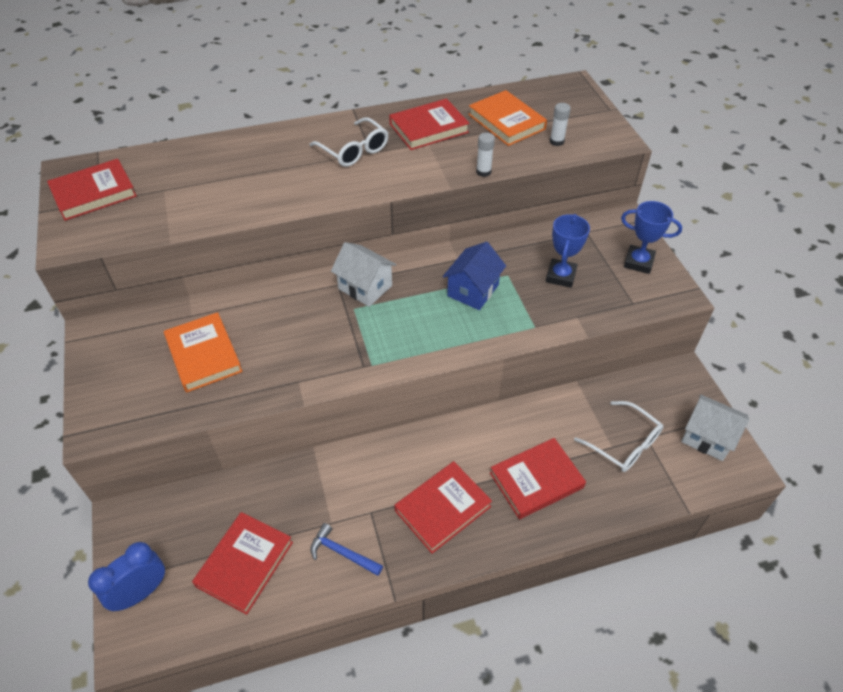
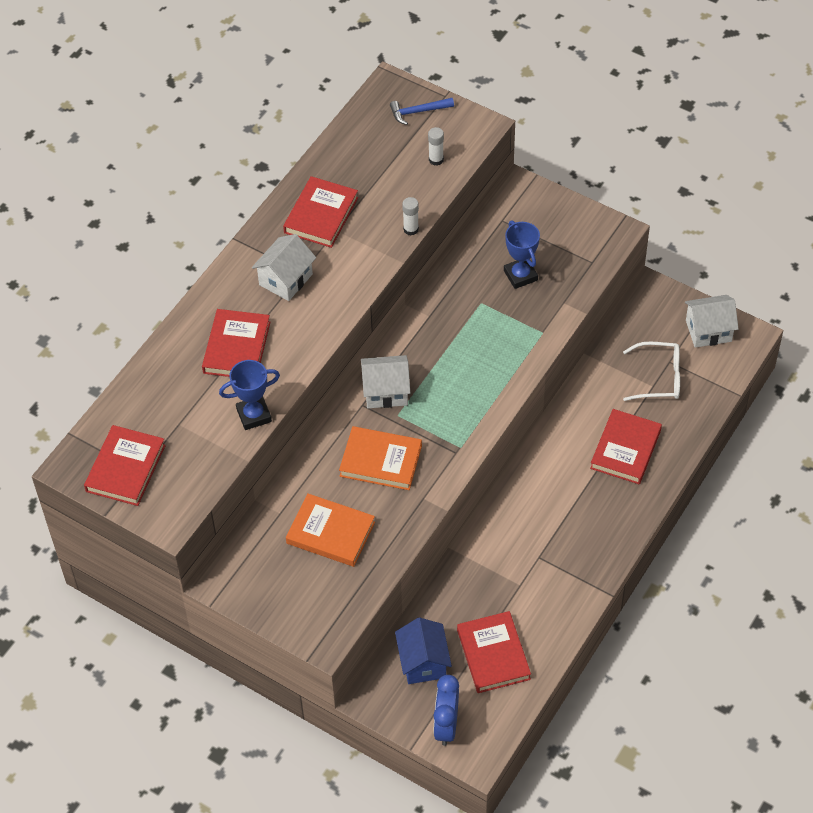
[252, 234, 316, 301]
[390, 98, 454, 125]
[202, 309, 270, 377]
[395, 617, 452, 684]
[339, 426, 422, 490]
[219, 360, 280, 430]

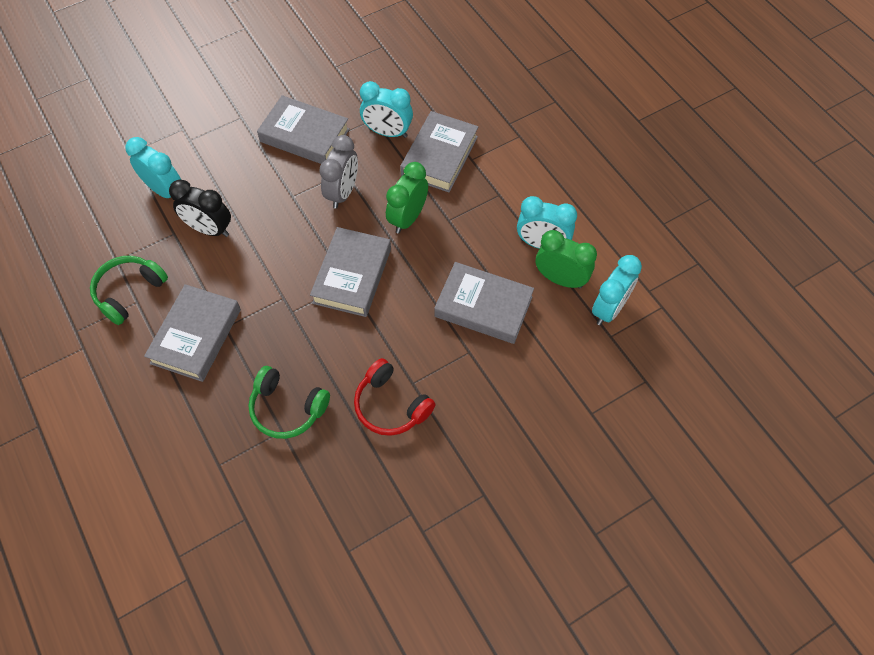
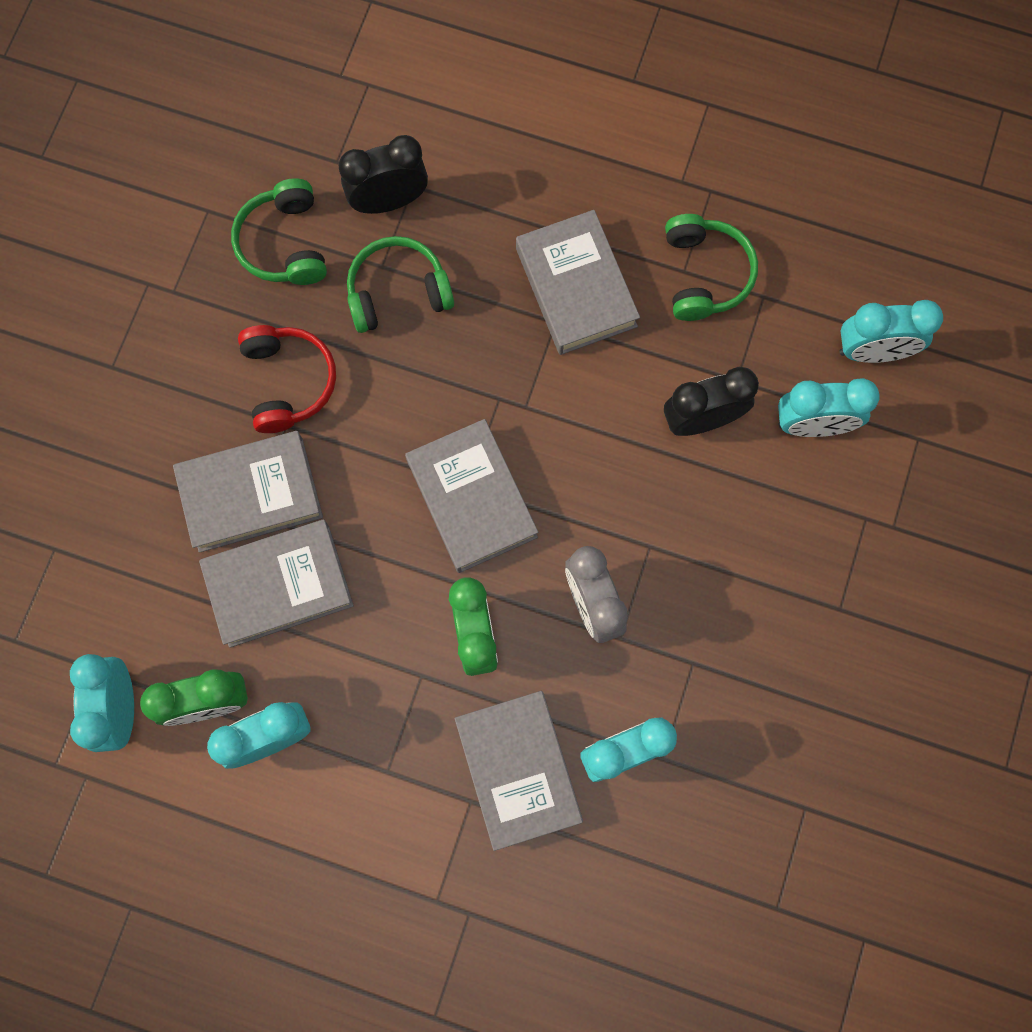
[173, 431, 323, 553]
[238, 325, 336, 433]
[231, 178, 327, 285]
[339, 135, 428, 214]
[839, 300, 943, 363]

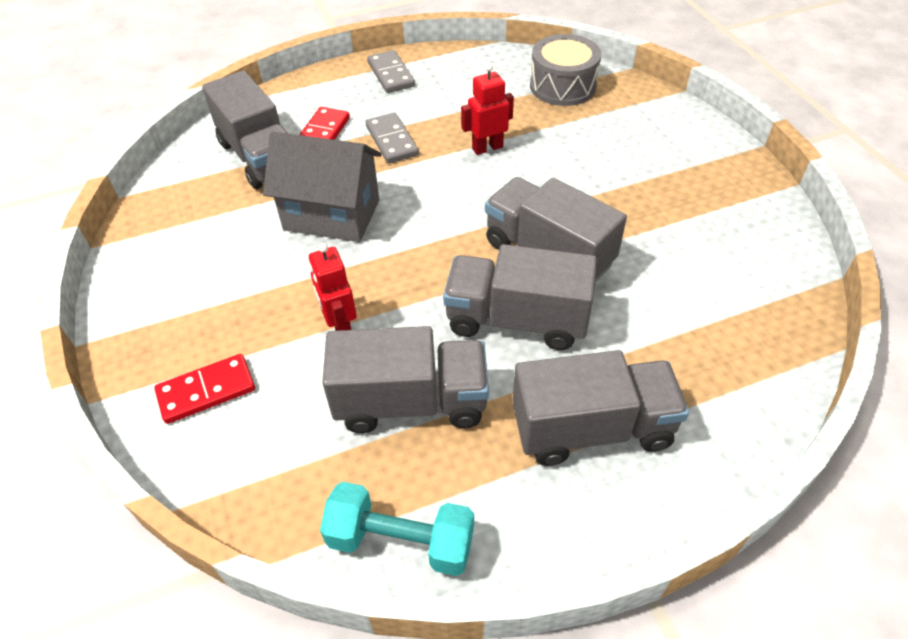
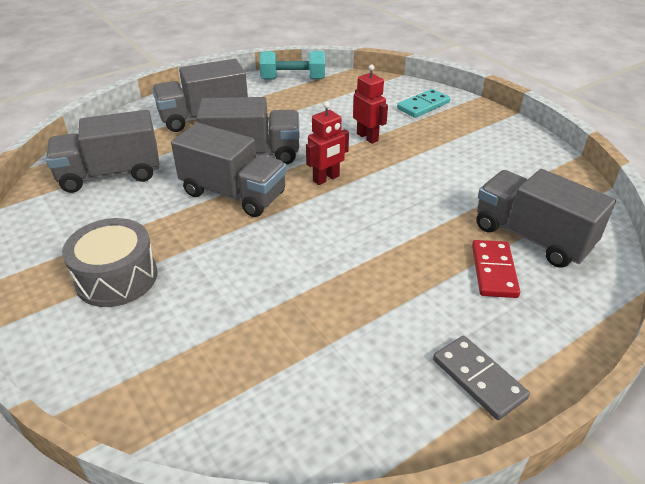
[397, 89, 450, 118]
[263, 132, 382, 242] (first image)
[46, 110, 160, 193]
[365, 113, 419, 163] (first image)
[306, 102, 349, 185]
[62, 218, 158, 307]

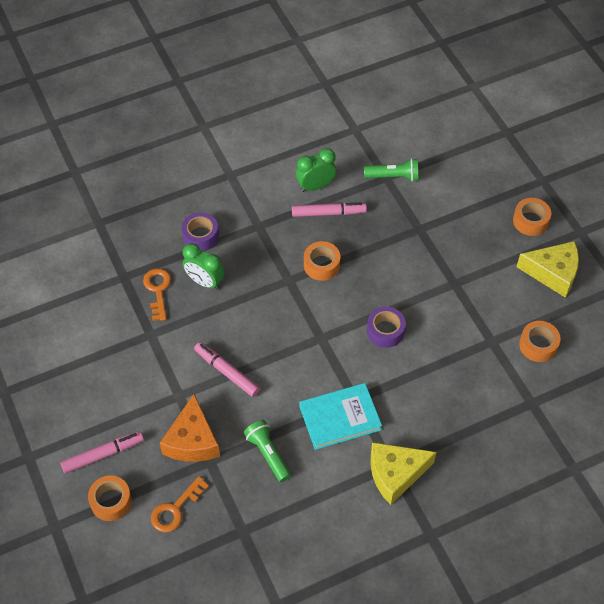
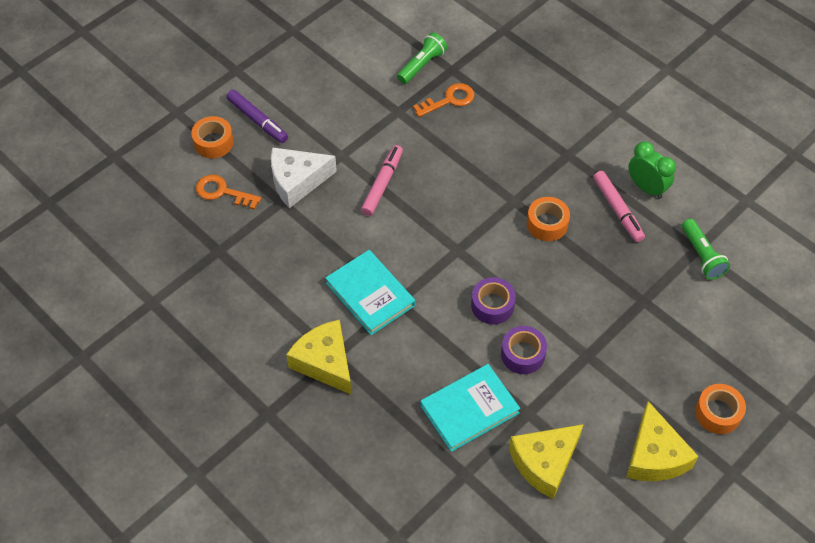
[226, 90, 288, 143]
[271, 147, 337, 208]
[501, 326, 547, 374]
[183, 243, 224, 290] (first image)
[397, 32, 447, 84]
[509, 424, 584, 499]
[420, 364, 520, 452]

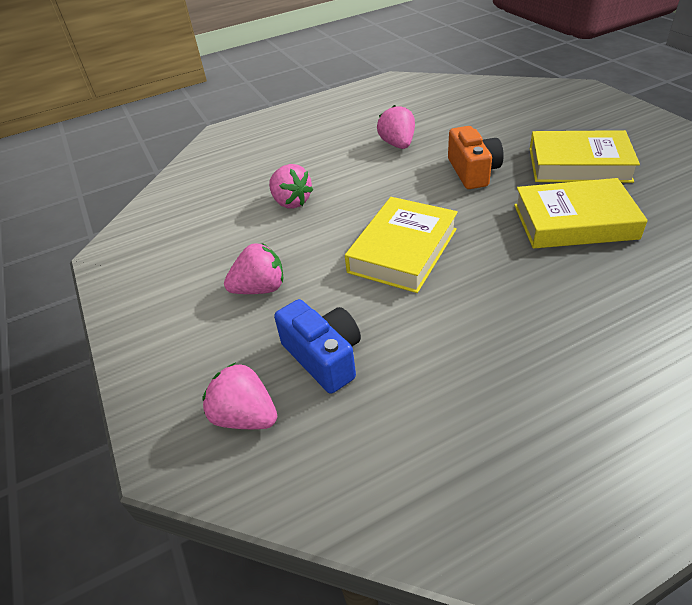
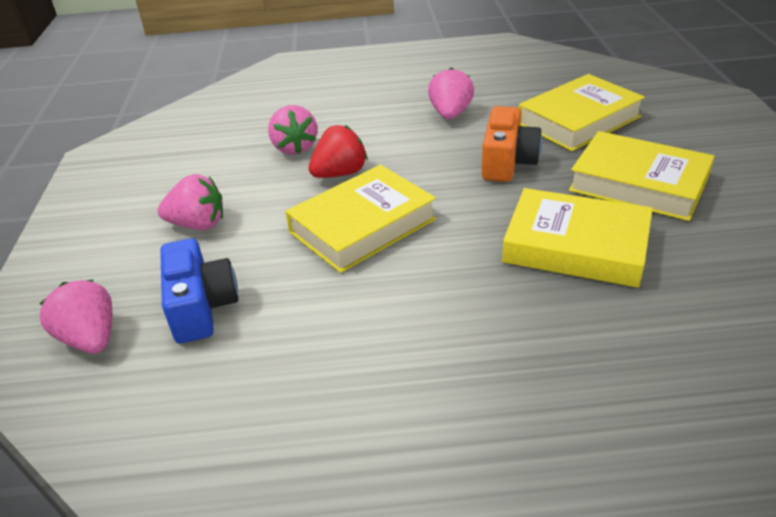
[309, 125, 367, 178]
[519, 74, 645, 151]

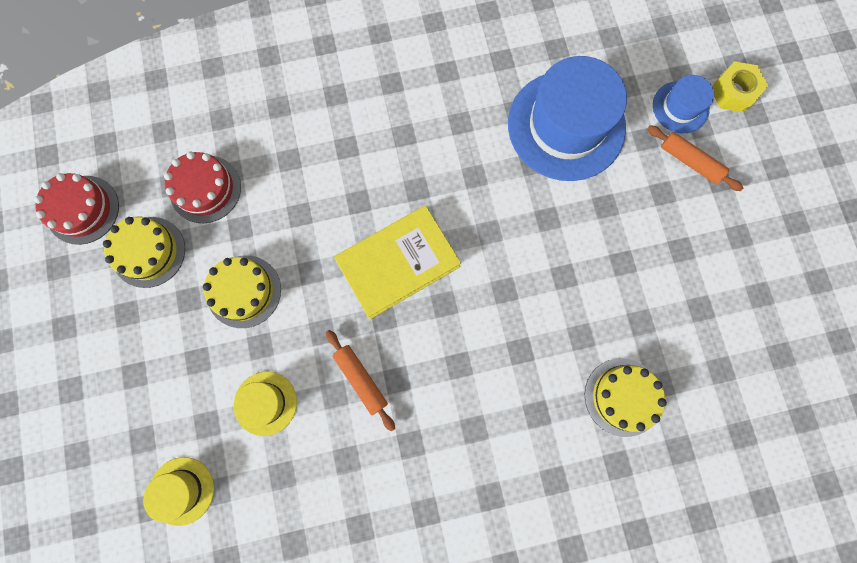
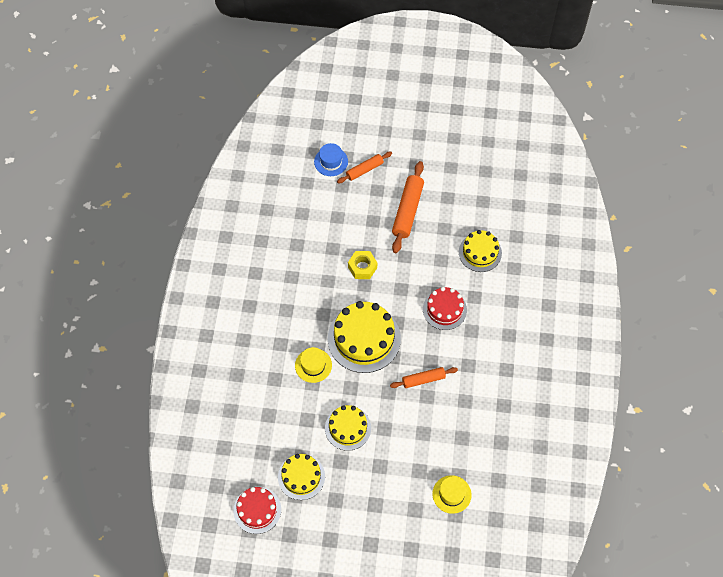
[423, 287, 467, 330]
[295, 347, 332, 383]
[328, 301, 401, 373]
[508, 56, 627, 181] (first image)
[348, 251, 377, 279]
[392, 161, 424, 253]

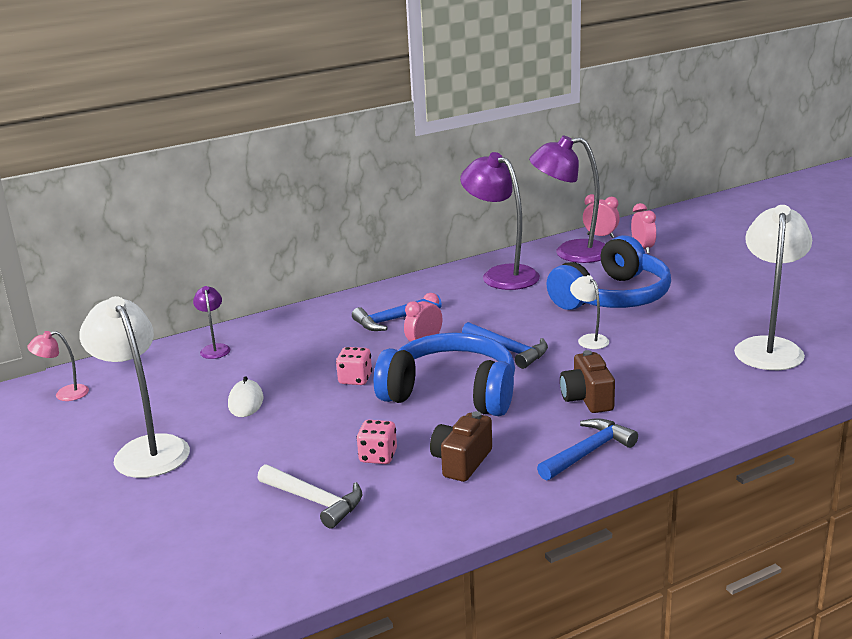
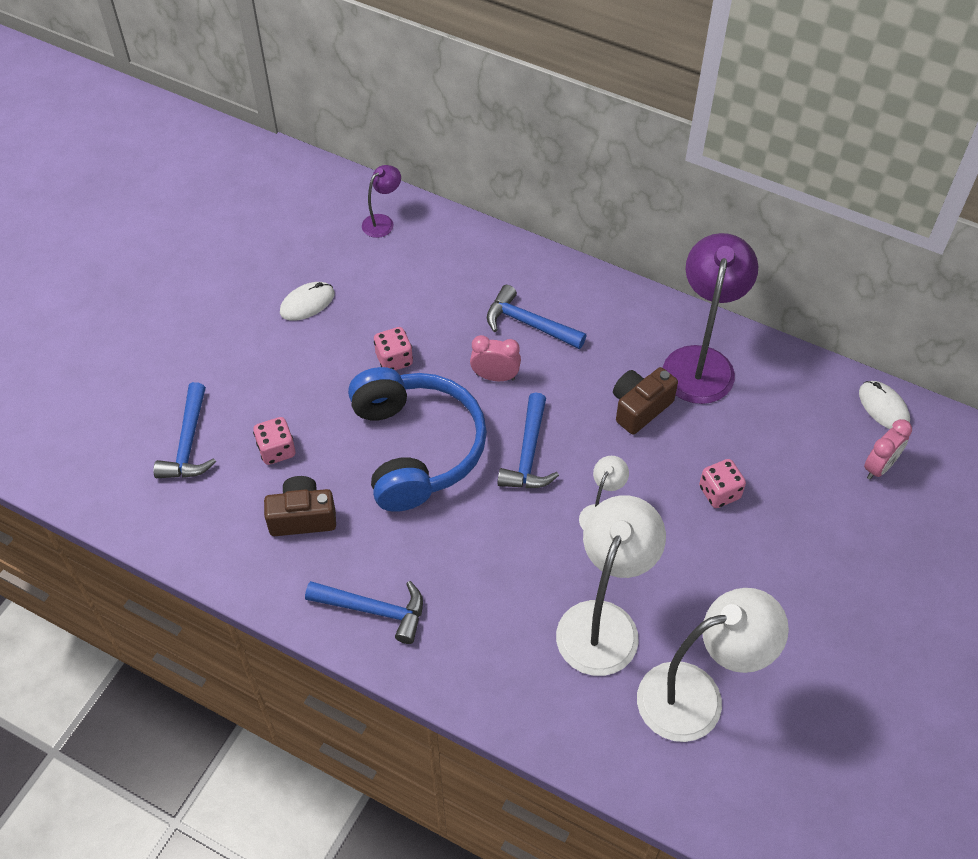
[27, 331, 89, 401] (first image)
[556, 495, 666, 676]
[153, 382, 216, 478]
[529, 136, 605, 263] (first image)
[699, 459, 746, 508]
[613, 367, 678, 435]
[859, 381, 910, 429]

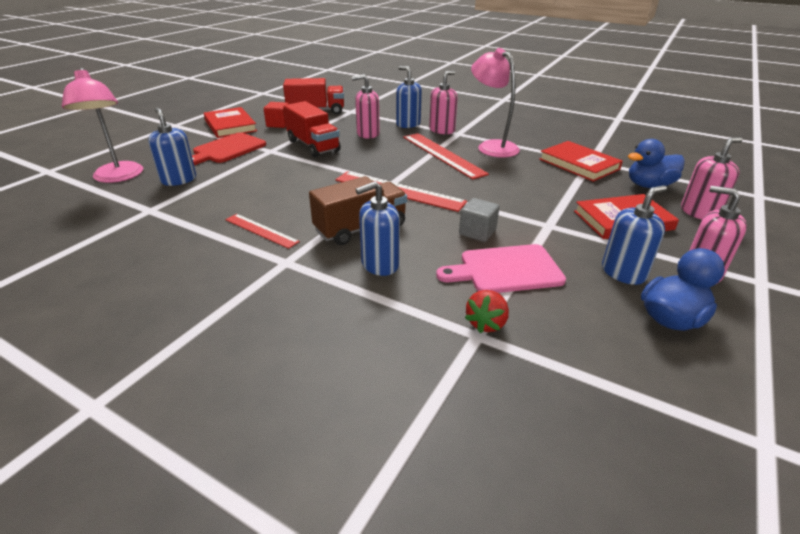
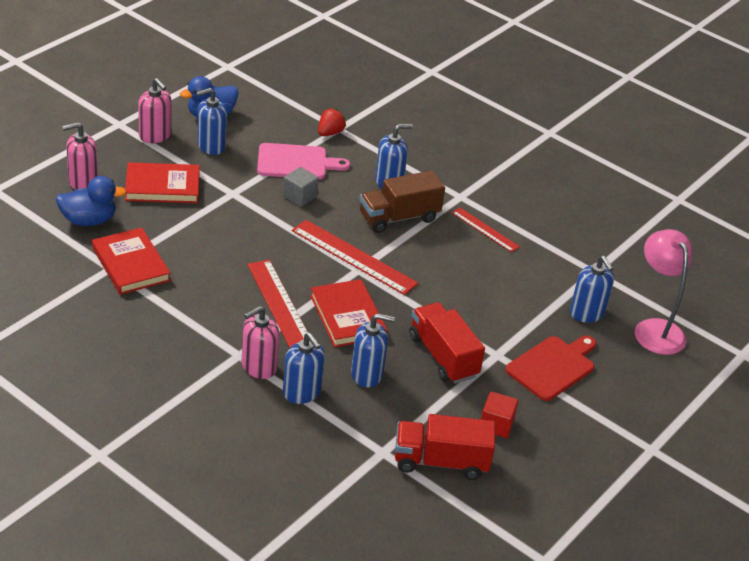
[310, 279, 387, 347]
[351, 313, 395, 387]
[471, 48, 520, 158] (first image)

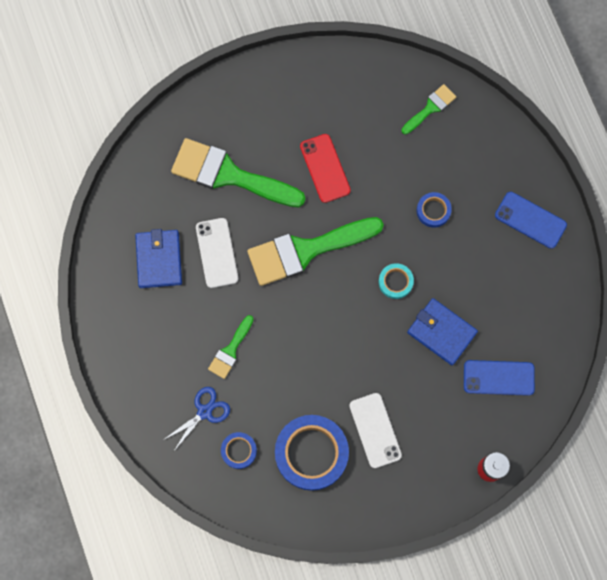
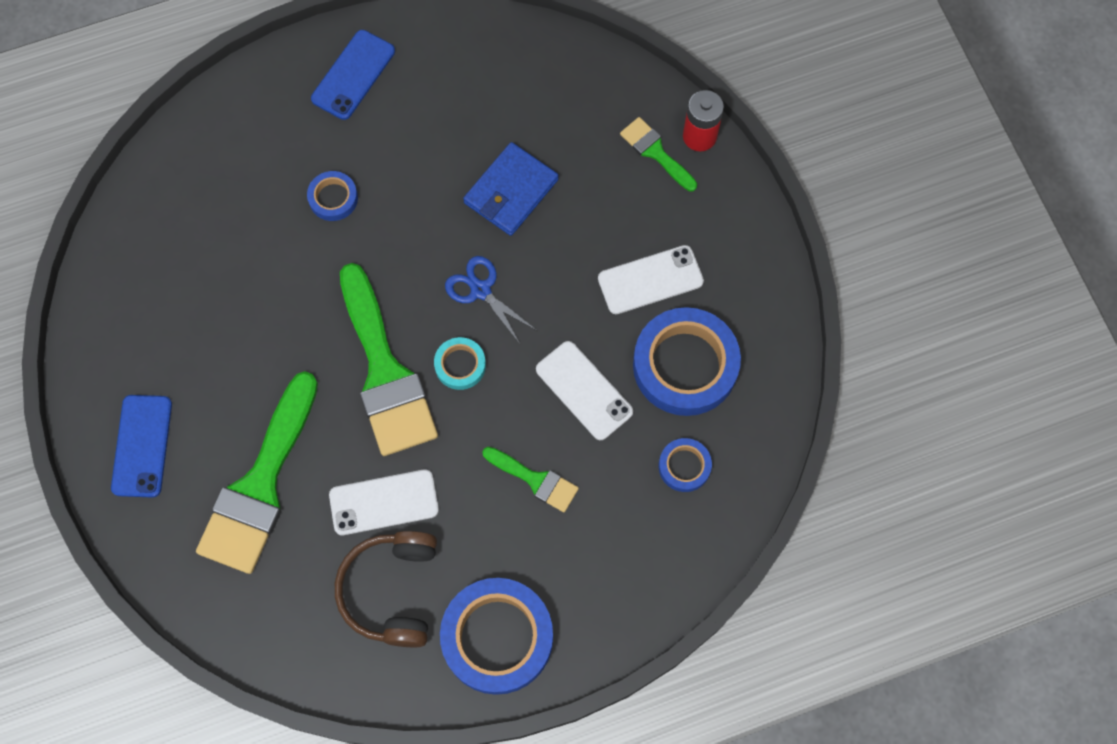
[335, 531, 437, 647]
[445, 256, 536, 344]
[300, 134, 351, 203] (first image)
[434, 337, 486, 390]
[620, 117, 697, 192]
[111, 395, 172, 497]
[440, 578, 553, 695]
[536, 341, 633, 440]

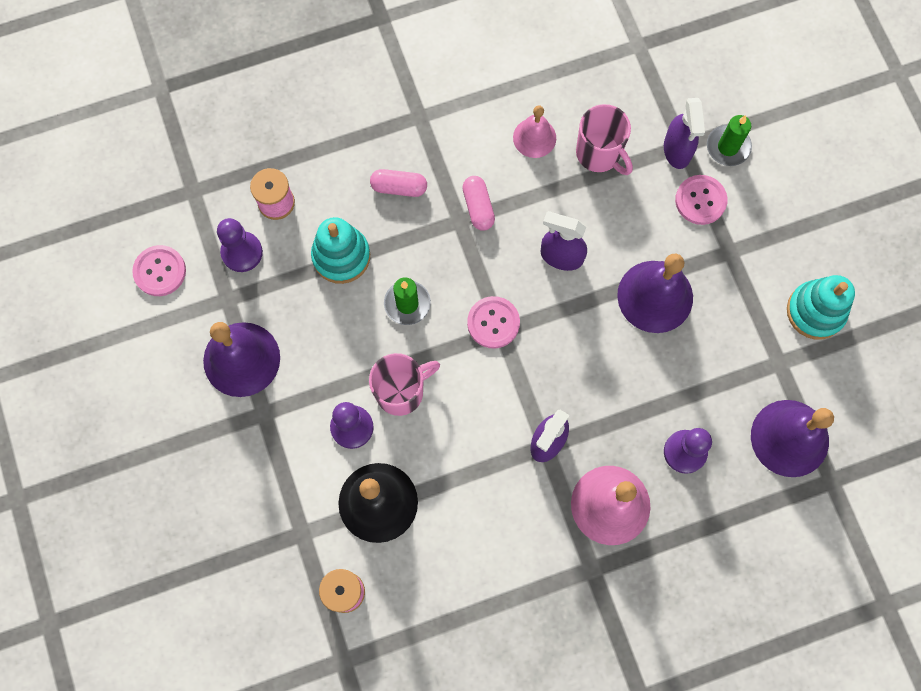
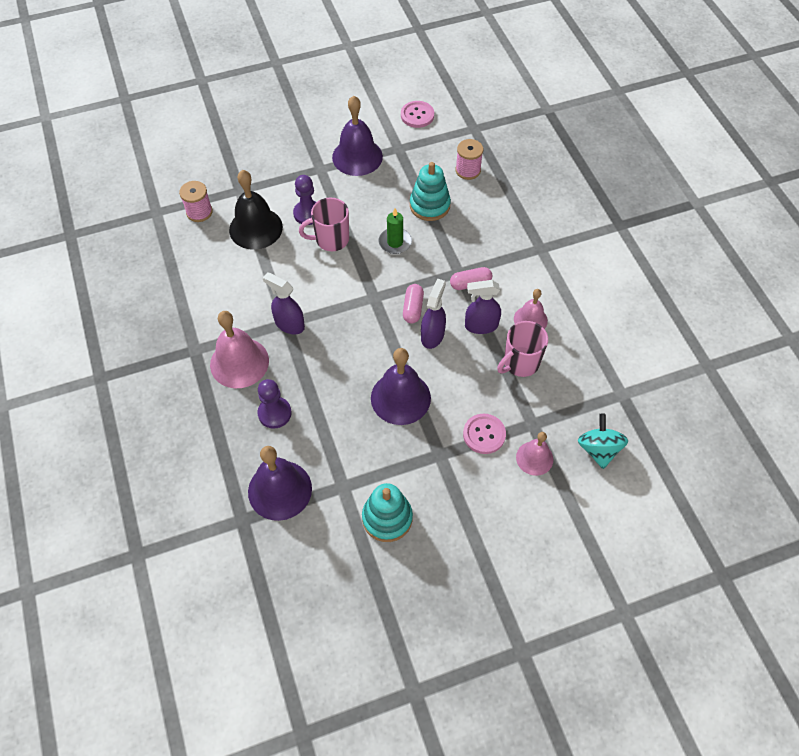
[217, 218, 263, 272] (first image)
[299, 198, 349, 251]
[403, 284, 424, 323]
[467, 296, 520, 348] (first image)
[465, 280, 501, 334]
[516, 432, 553, 476]
[578, 413, 628, 469]

